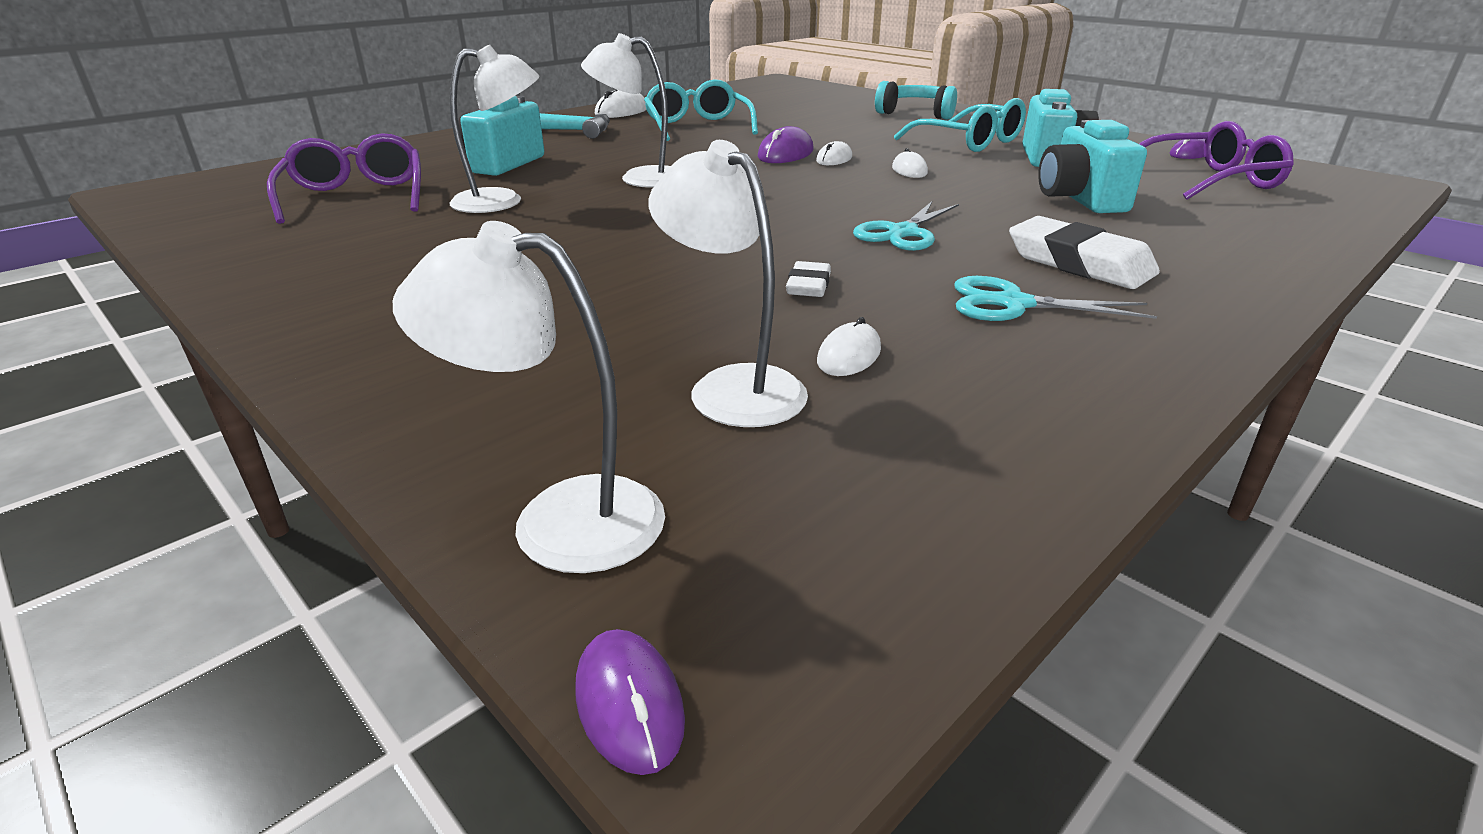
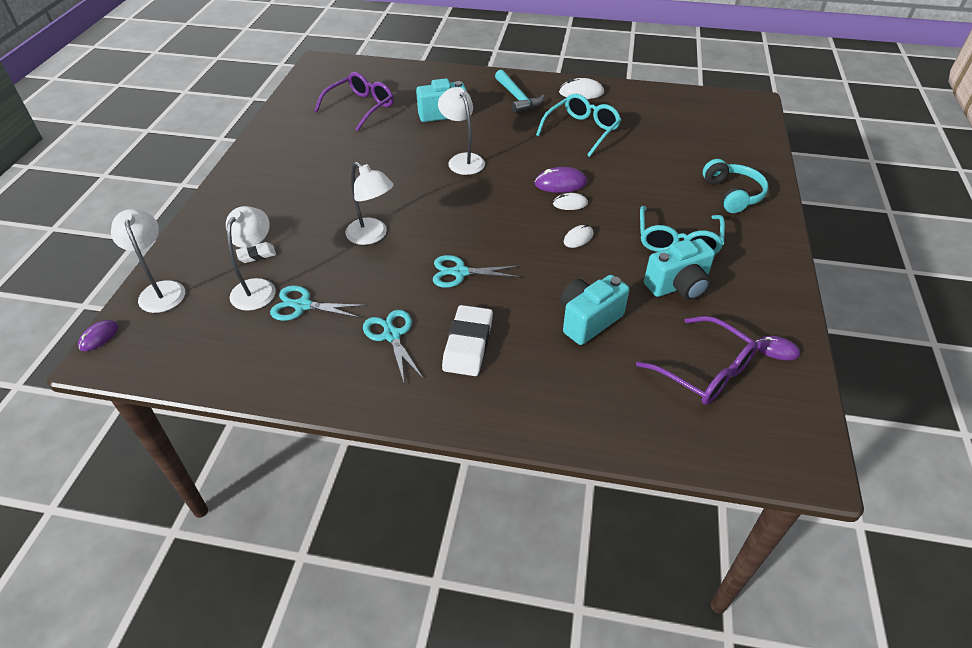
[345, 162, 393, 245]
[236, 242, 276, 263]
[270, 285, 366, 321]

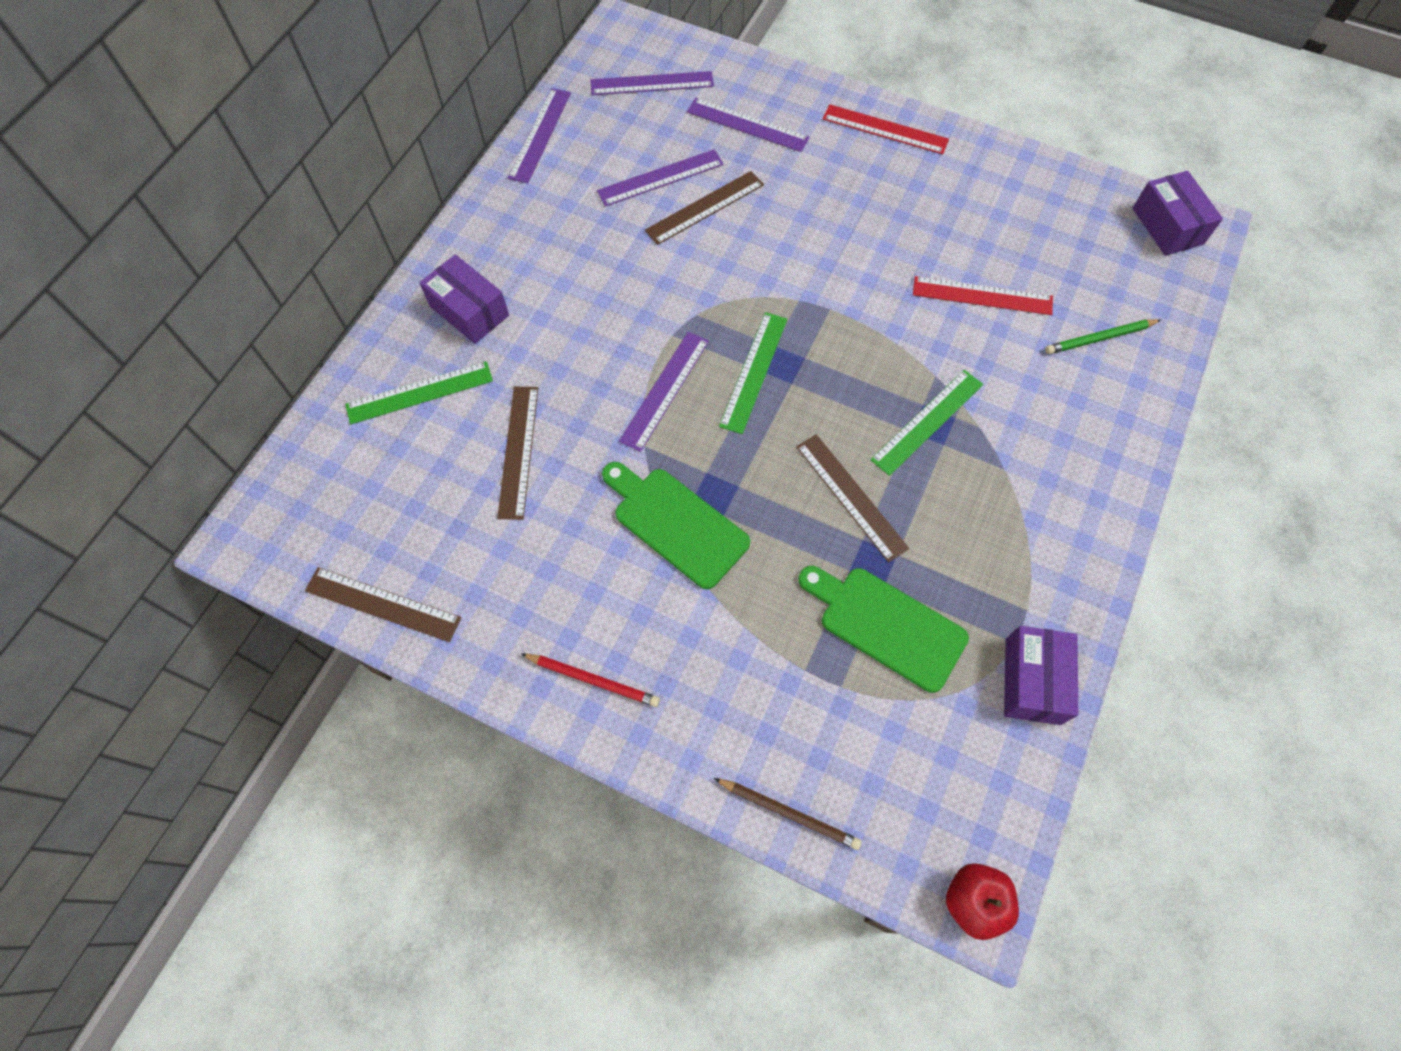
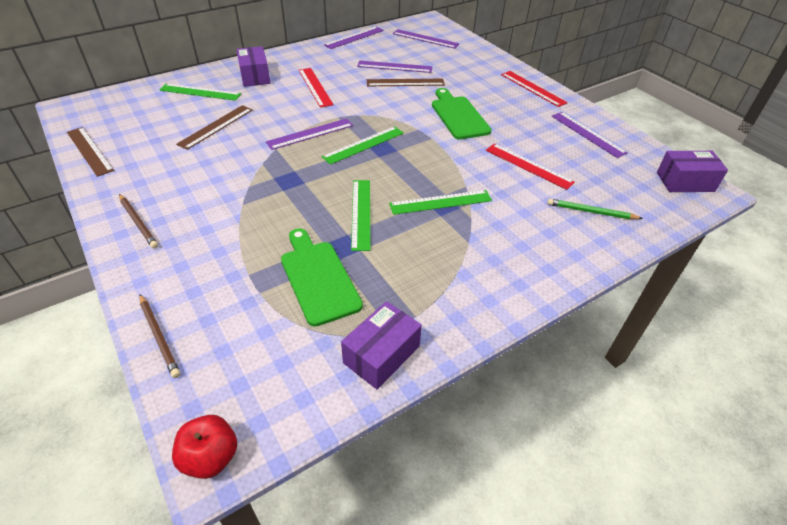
[119, 194, 158, 249]
[432, 88, 492, 139]
[552, 112, 627, 158]
[351, 180, 370, 251]
[657, 151, 728, 192]
[299, 68, 334, 108]

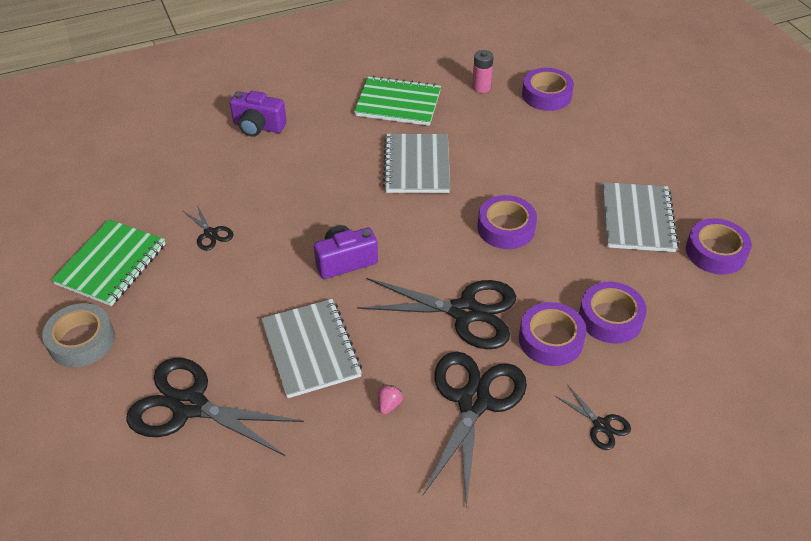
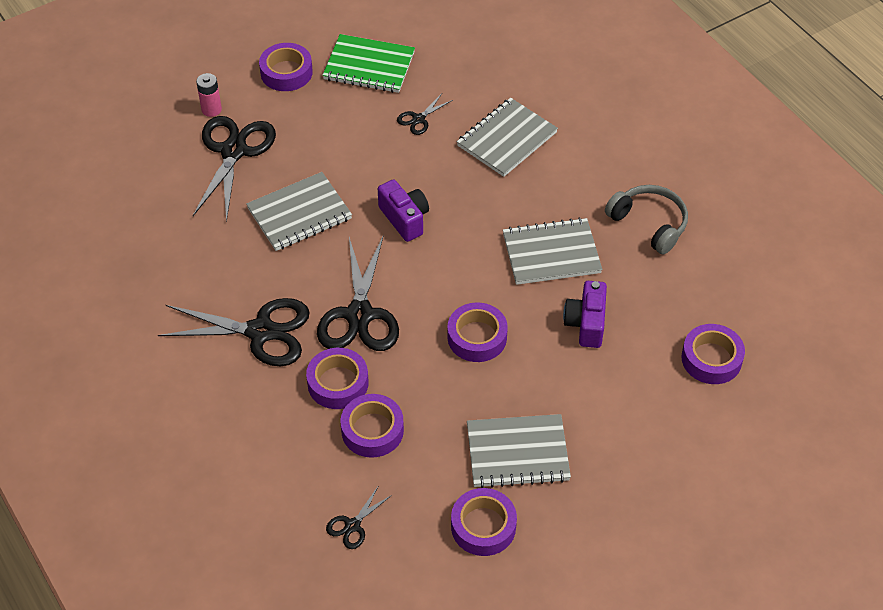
[259, 43, 313, 91]
[563, 281, 607, 348]
[605, 185, 688, 254]
[378, 384, 403, 415] (first image)
[196, 73, 222, 117]
[326, 485, 392, 549]
[457, 98, 558, 177]

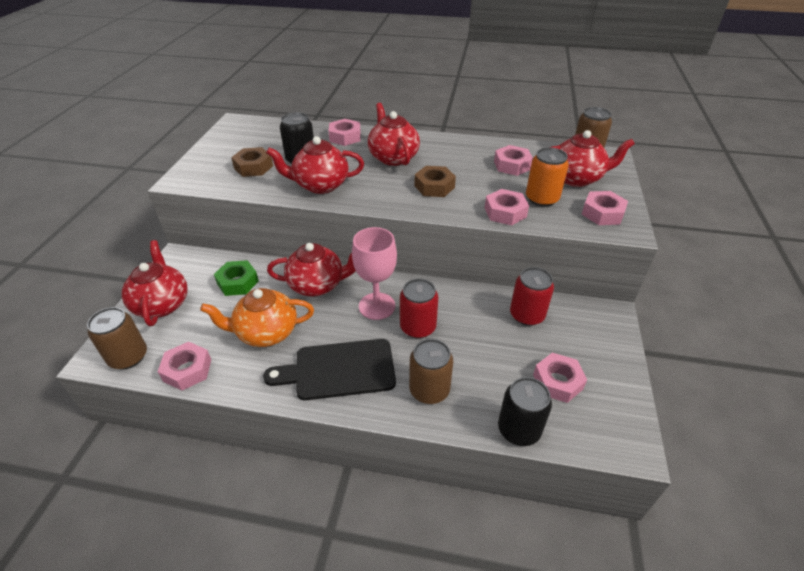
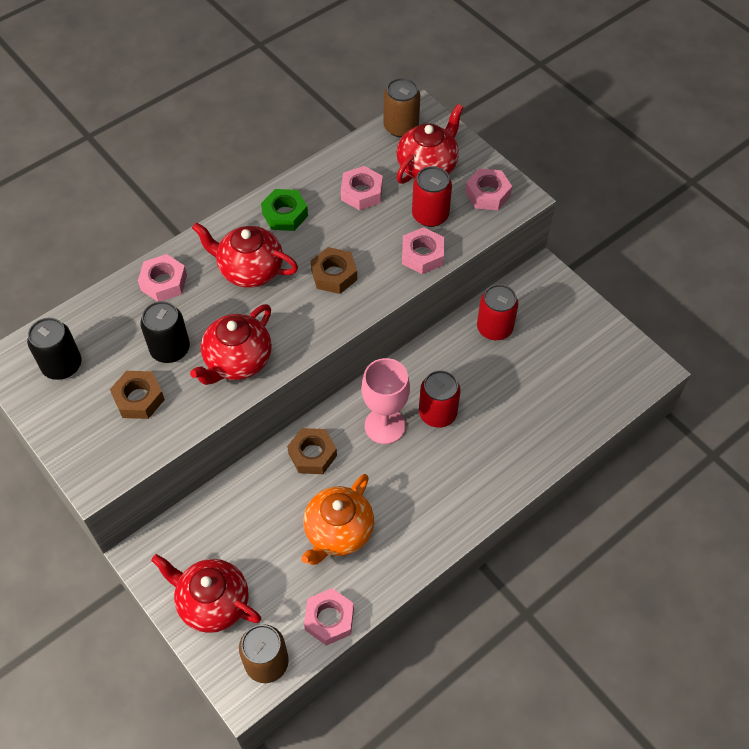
[261, 189, 308, 231]
[263, 339, 396, 400] (first image)
[287, 428, 337, 474]
[409, 339, 453, 404] (first image)
[27, 318, 81, 380]
[412, 166, 452, 227]
[533, 353, 587, 403] (first image)

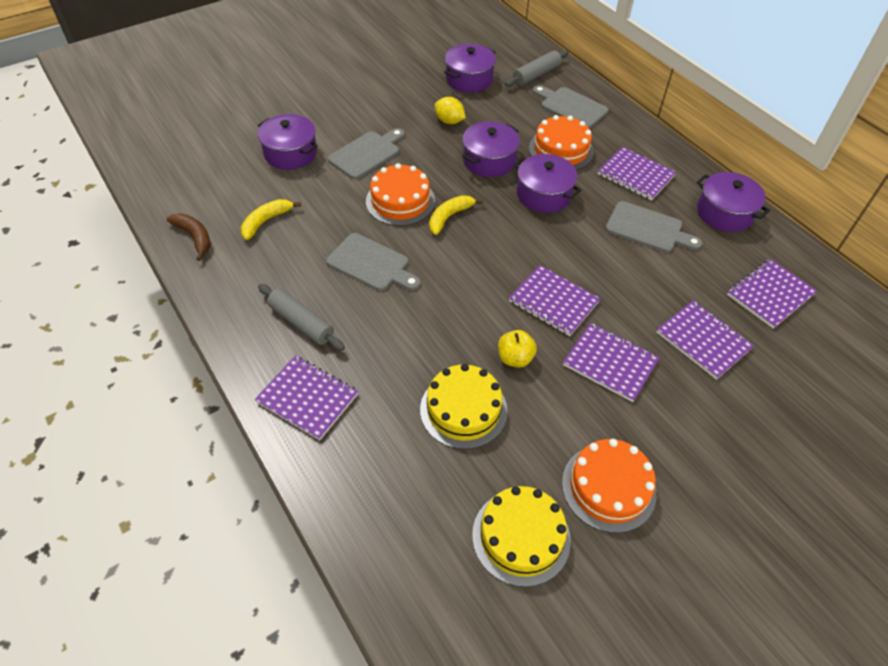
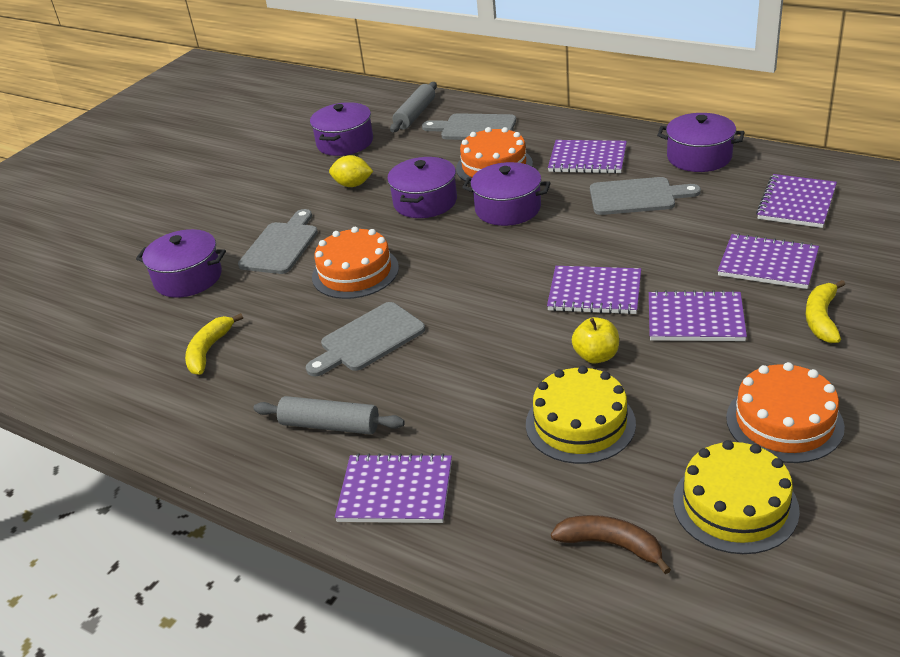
[551, 515, 671, 574]
[306, 302, 425, 376]
[805, 280, 845, 343]

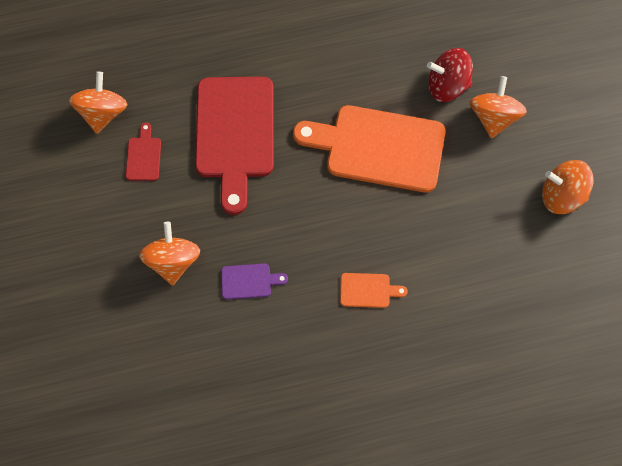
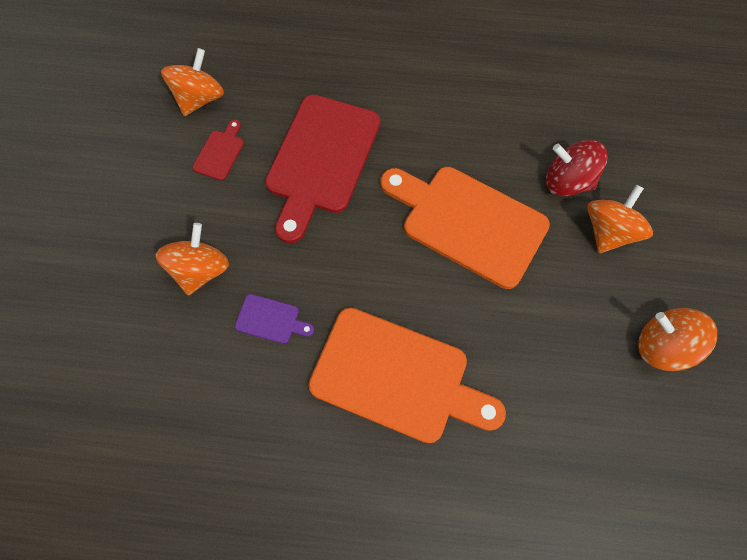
[308, 307, 506, 443]

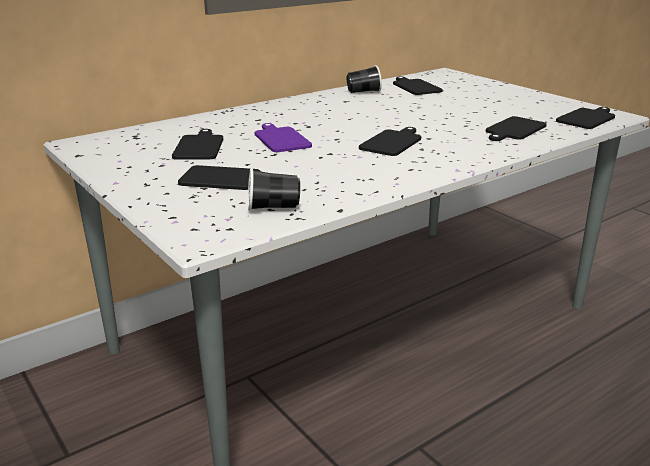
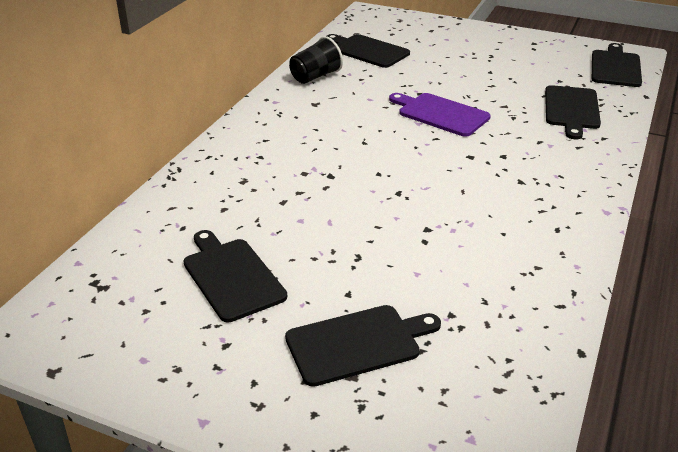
[248, 168, 300, 211] (first image)
[389, 93, 491, 137]
[359, 127, 421, 156] (first image)

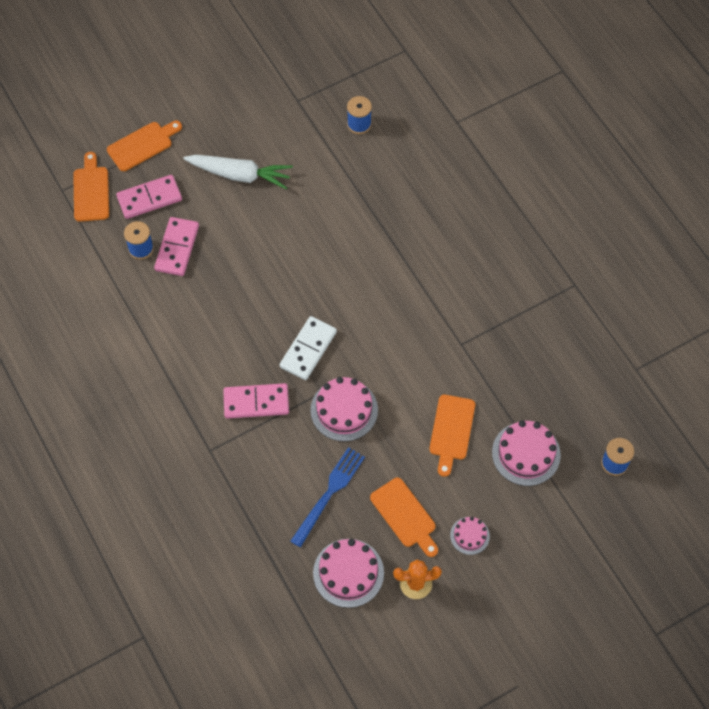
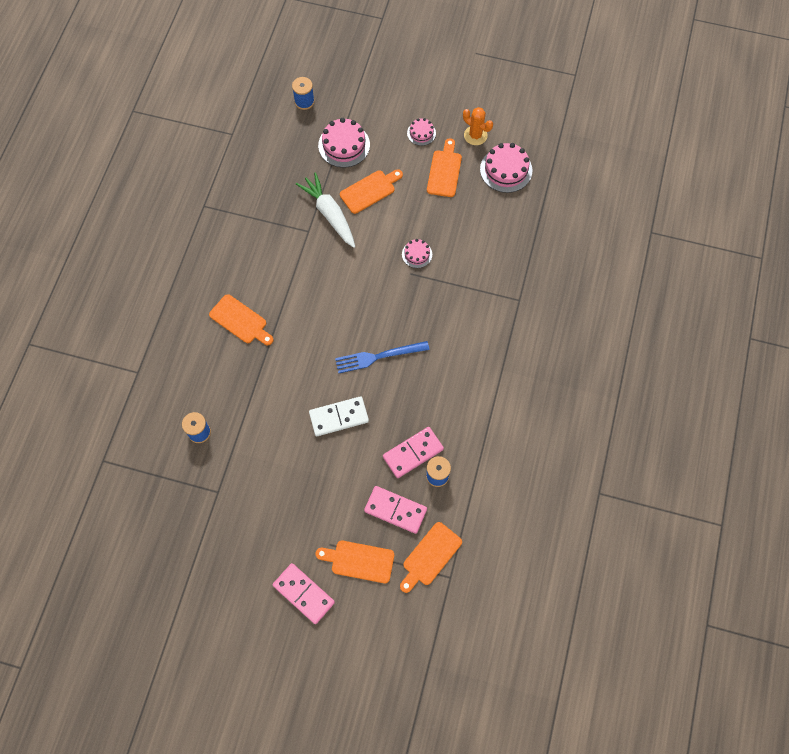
[296, 172, 355, 248]
[273, 563, 335, 624]
[309, 396, 369, 436]
[335, 341, 430, 373]
[402, 239, 432, 268]
[209, 294, 274, 345]

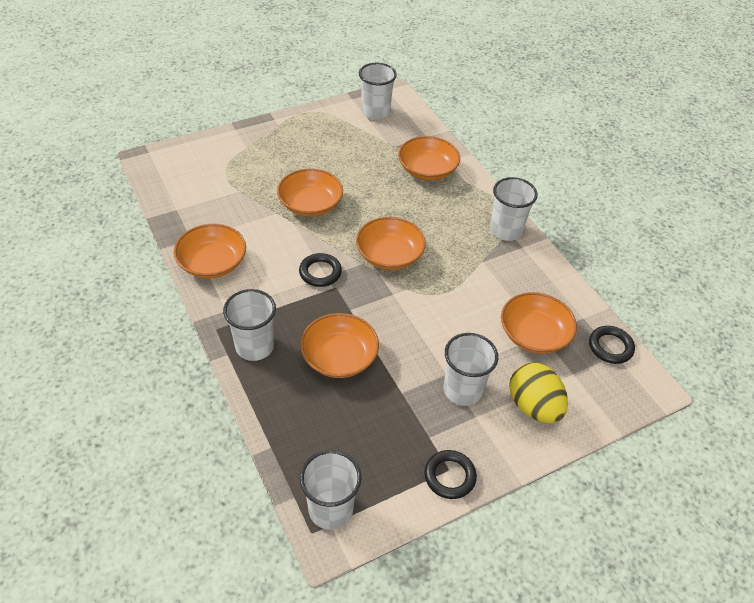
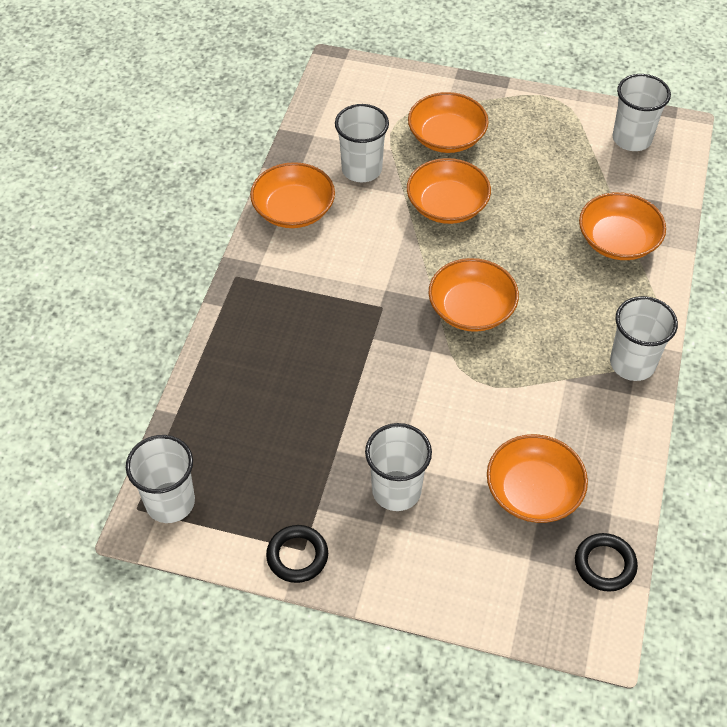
[335, 104, 389, 182]
[299, 253, 342, 287] (first image)
[408, 92, 489, 153]
[509, 362, 568, 423] (first image)

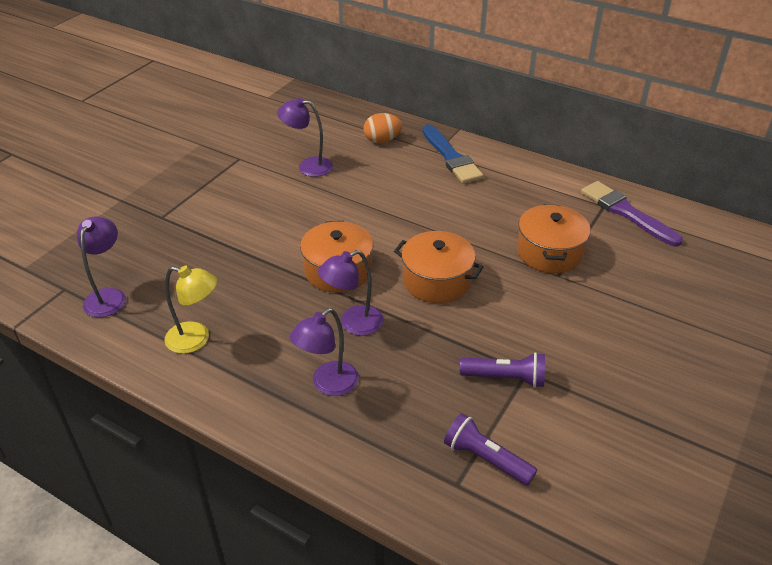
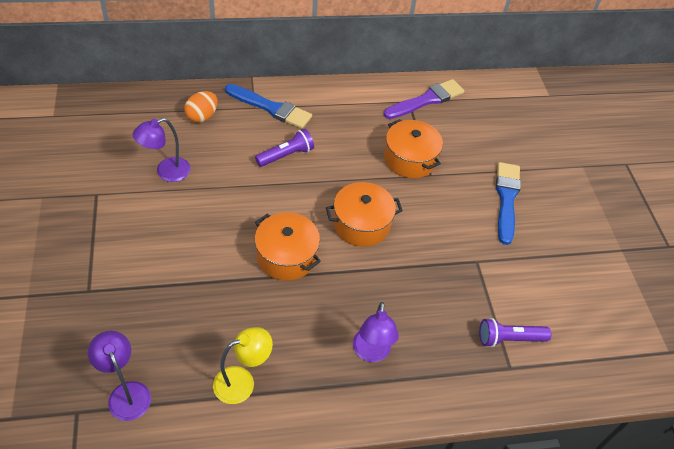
[318, 250, 384, 336] (first image)
[255, 129, 314, 167]
[384, 79, 464, 119]
[496, 162, 521, 245]

